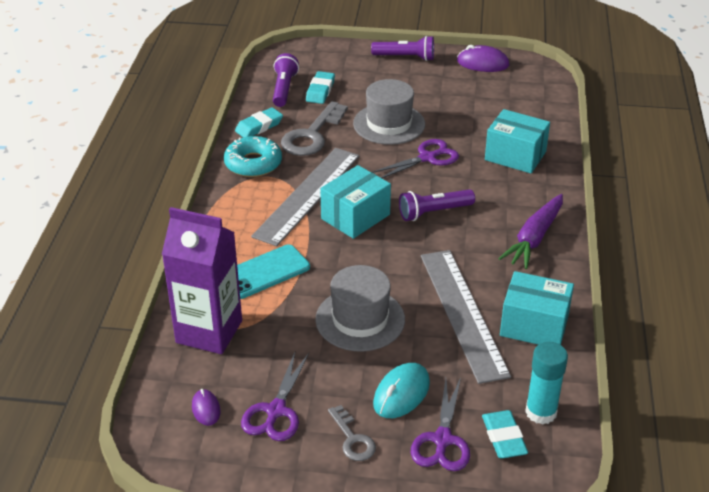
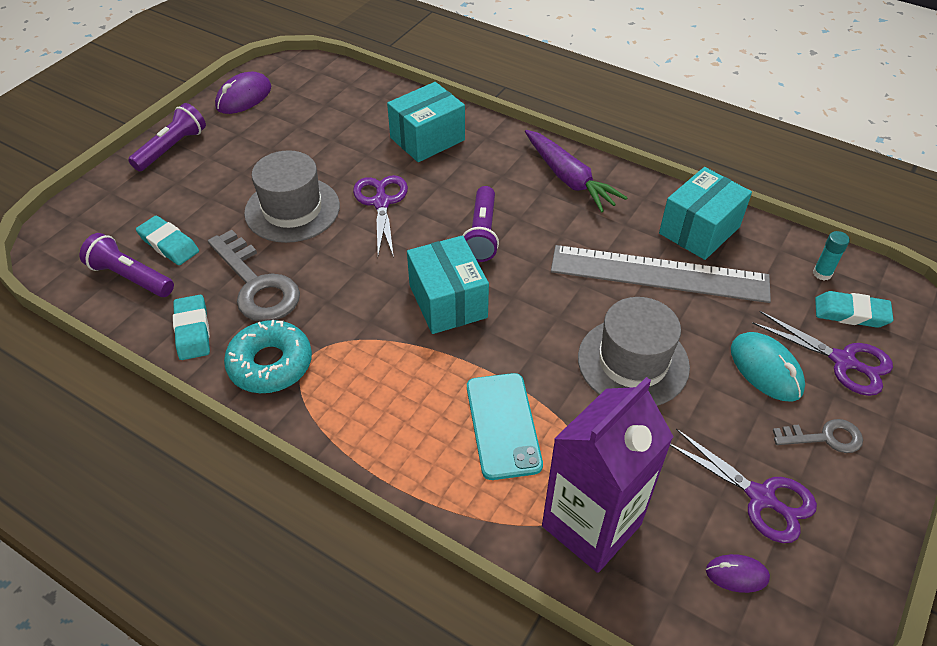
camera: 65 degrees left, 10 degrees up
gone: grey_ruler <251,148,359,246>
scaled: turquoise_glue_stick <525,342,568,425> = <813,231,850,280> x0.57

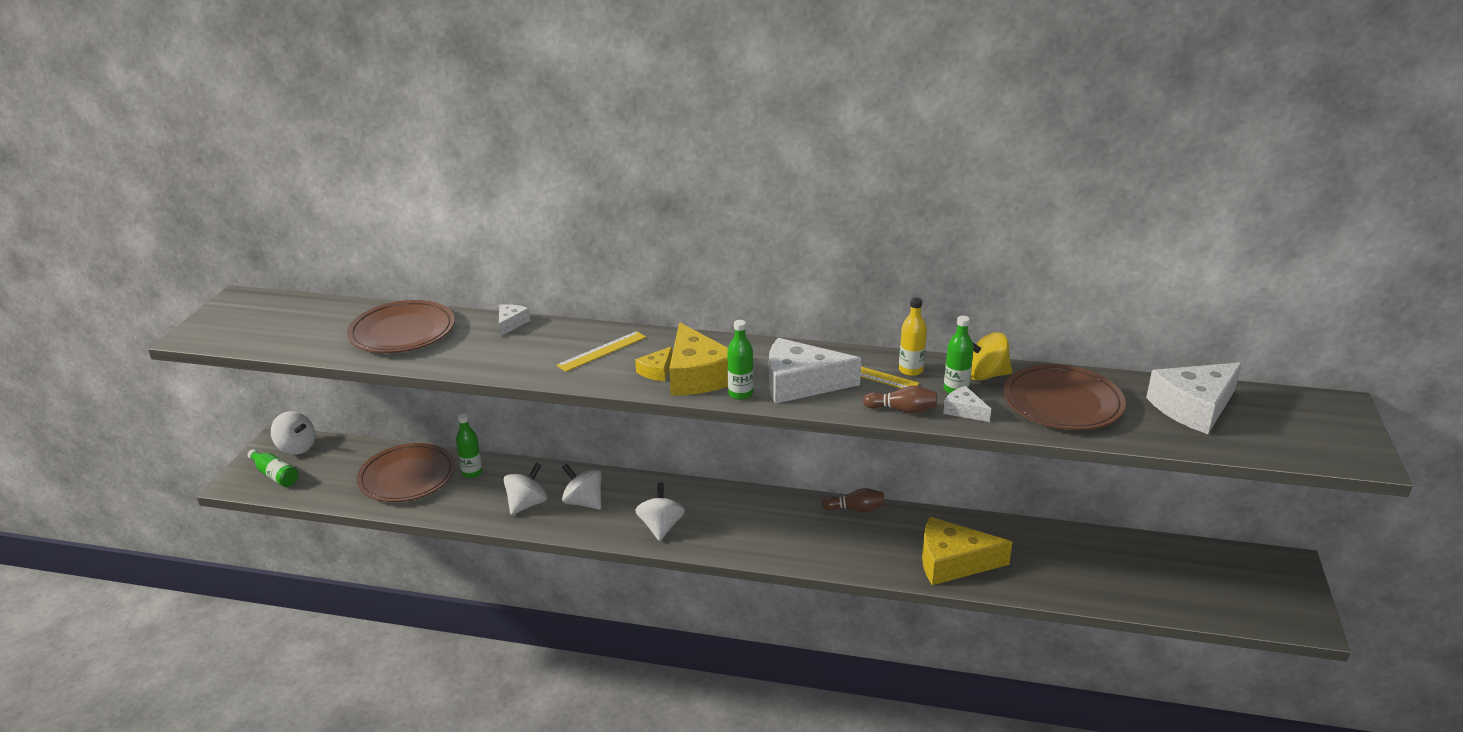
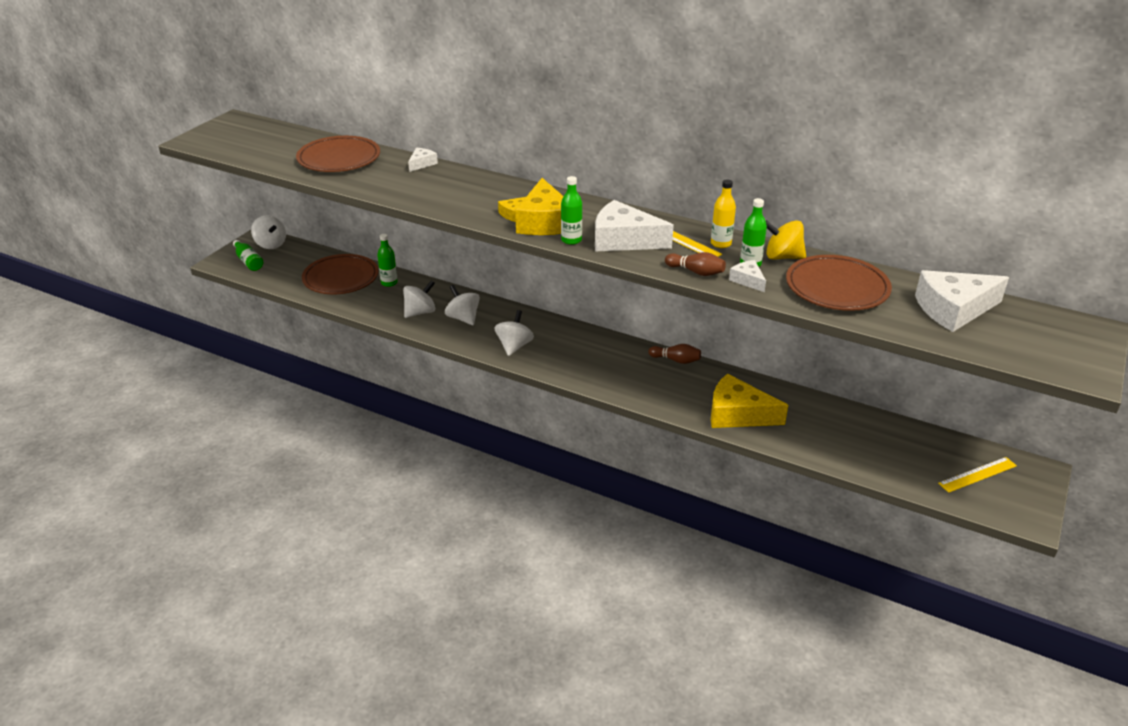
camera: 15 degrees right, 5 degrees up
shifted: golden_ruler <557,331,646,372> to <938,457,1017,493>

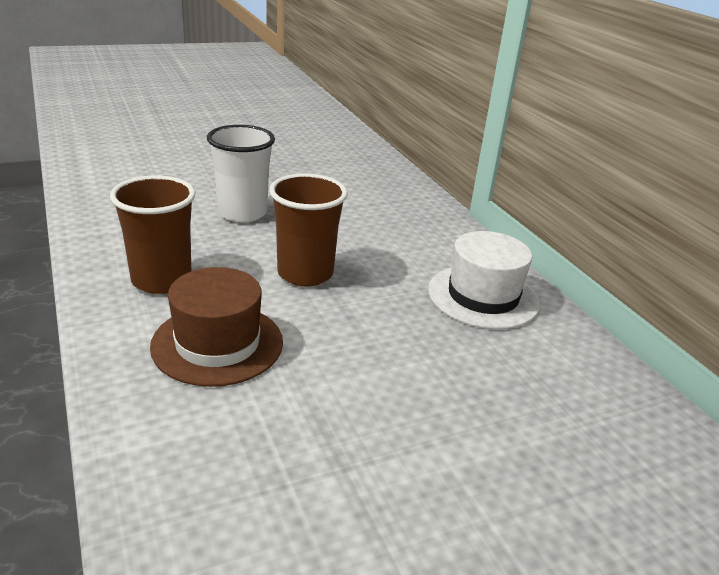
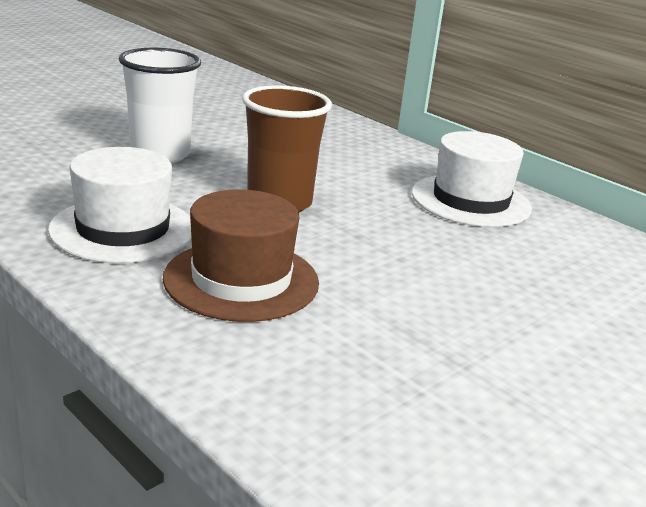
camera: 20 degrees left, 5 degrees down
swapped: brown_cup <110,175,196,294> to white_tall_hat <48,147,192,263>

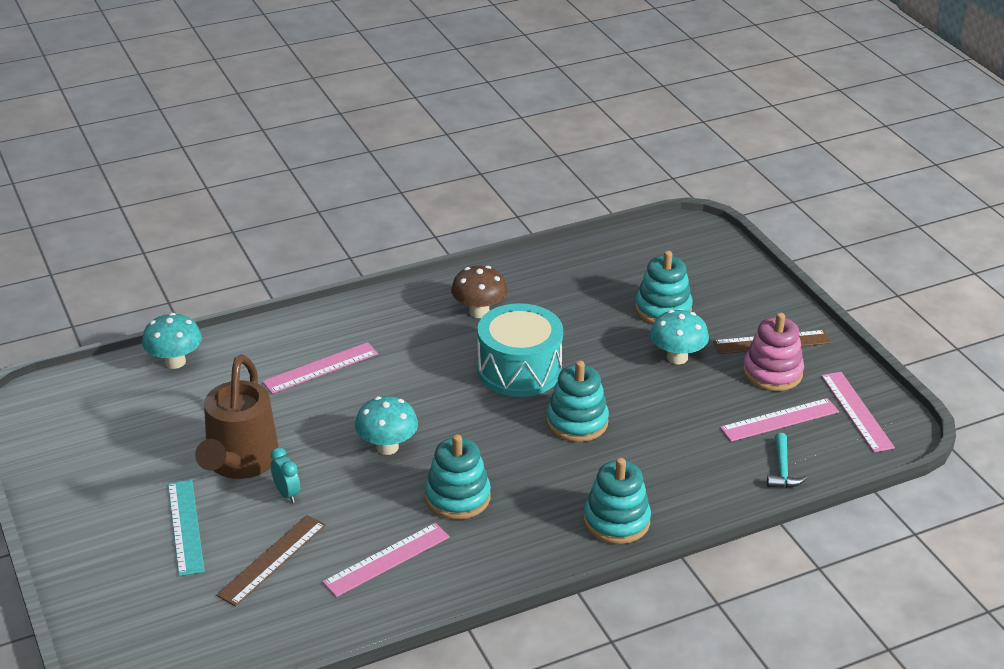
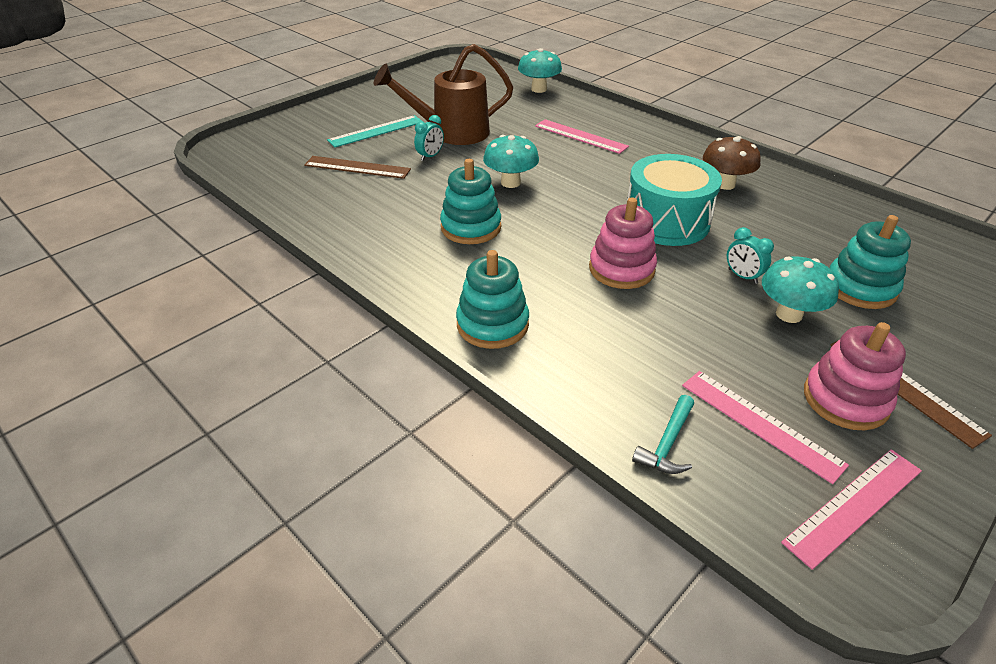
camera: 70 degrees right, 5 degrees up
gone: rosy_ruler <322,523,450,597>
new: turquoise_bedside_clock <727,227,774,284>
repainted: turquoise_stacking_rings <546,361,609,442> to rosy_stacking_rings <589,197,657,289>
rotated: turquoise_claw_hammer <767,433,807,488> = <632,395,694,474> 45 degrees counterclockwise

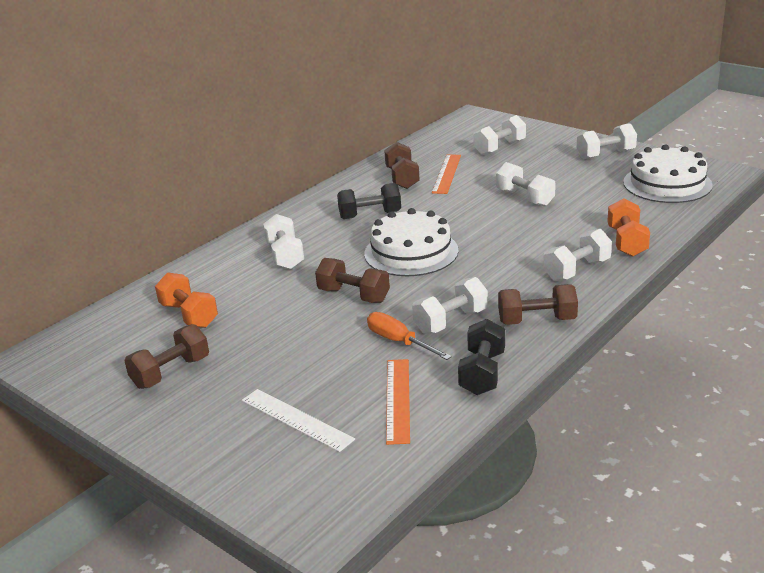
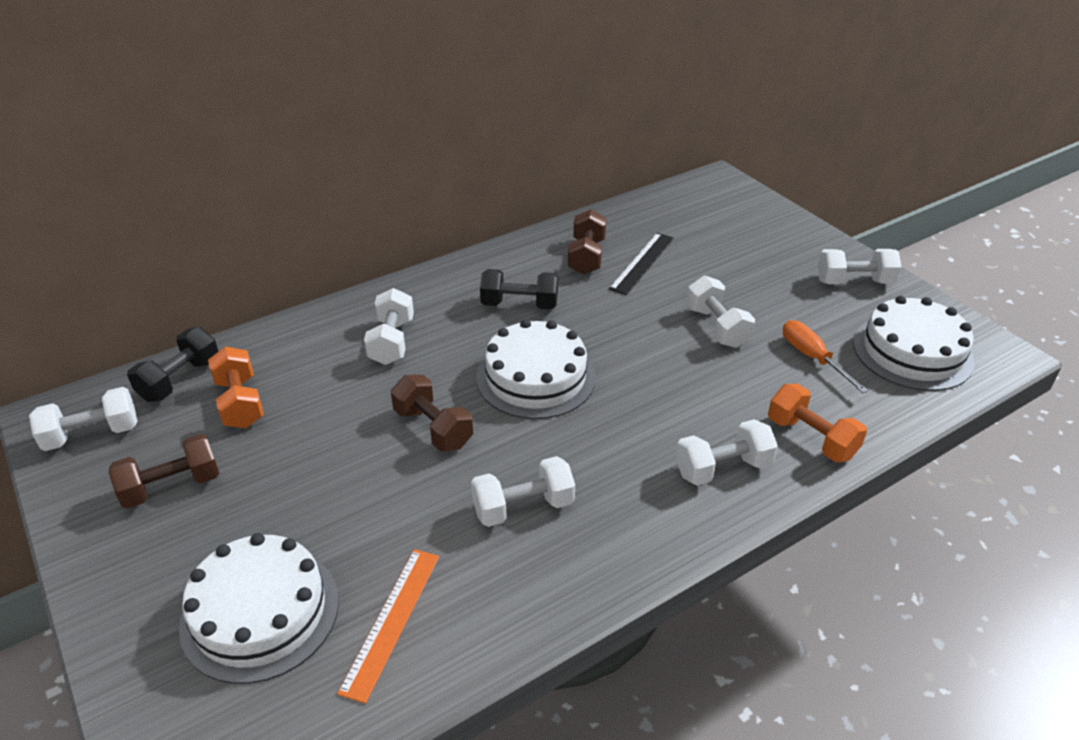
camera: 15 degrees right, 10 degrees up
gone: brown_hand_weight <498,284,578,325>
shifted: orange_screwdriver <367,312,452,360> to <783,320,869,393>; black_hand_weight <458,319,505,395> to <127,326,219,402>; white_hand_weight <473,115,526,155> to <29,387,137,451>
swapped: white_ruler <242,389,355,452> to white_layer_cake <179,533,339,684>
repainted: orange_ruler <432,154,461,194> to black_ruler <609,233,674,295>
rotated: orange_hand_weight <607,198,650,257> = <768,384,867,462> 60 degrees counterclockwise

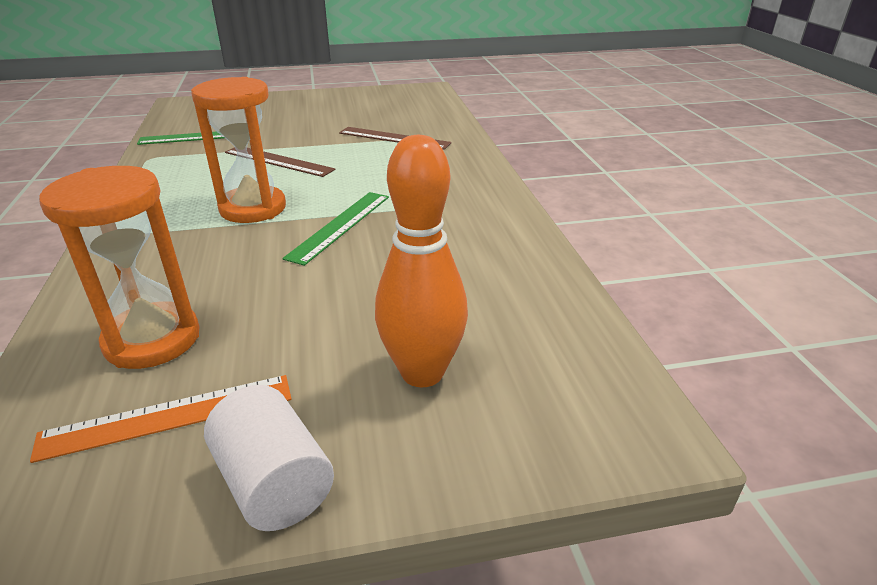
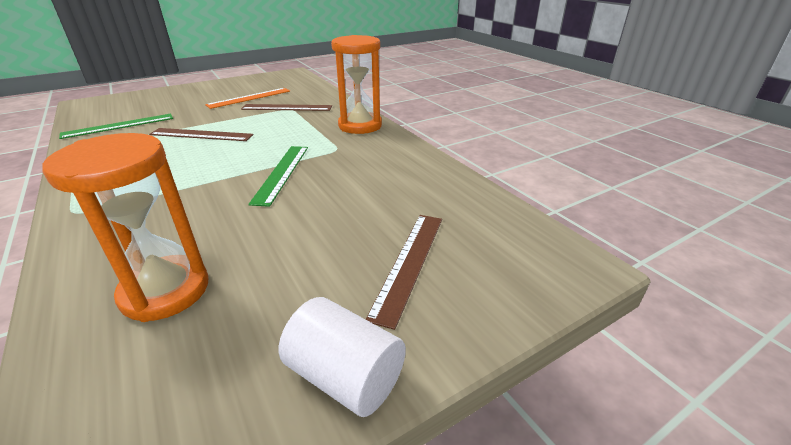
camera: 20 degrees left, 0 degrees up
shifted: orange_ruler <30,375,291,463> to <205,88,290,109>; orange_hourglass <191,77,286,223> to <331,35,382,134>
swapped: orange_skittle <375,135,468,387> to brown_ruler <366,215,442,330>

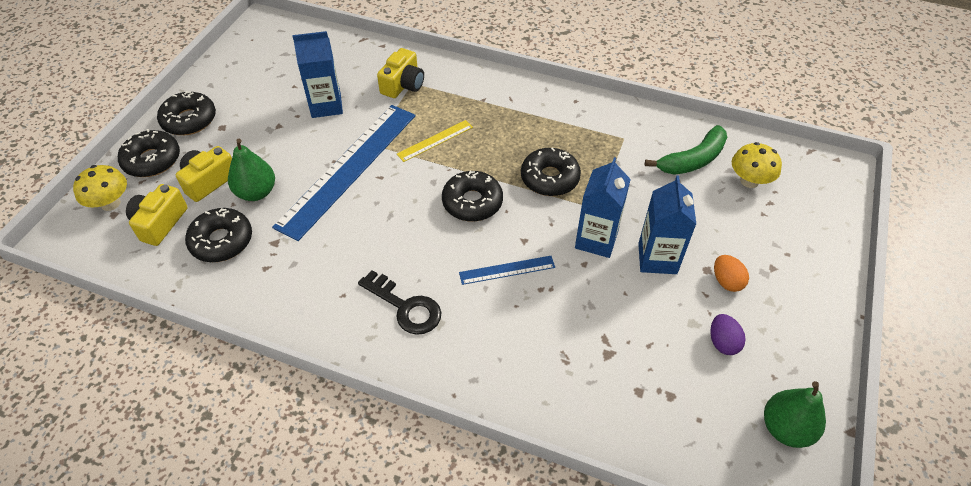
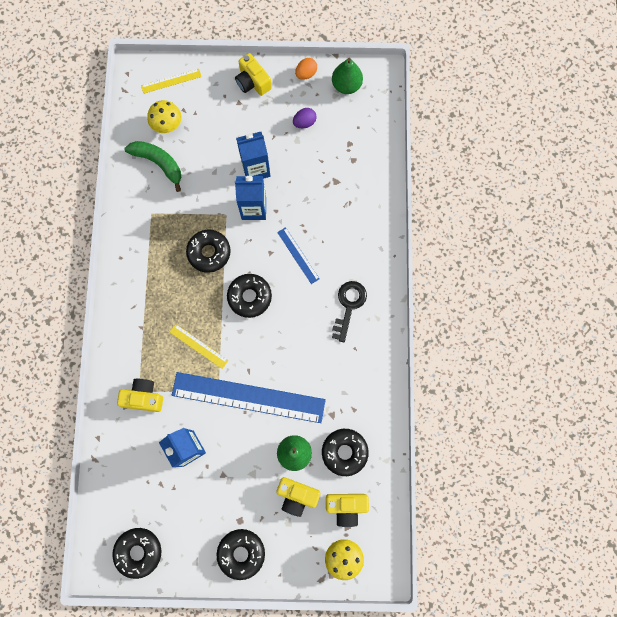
camera: 110 degrees left, 25 degrees up
new: golden_ruler <141,69,202,94>; golden_camera <235,53,272,96>
shifted: black_doughnut <118,129,180,177> to <112,528,161,579>; orange_egg <714,255,749,292> to <295,58,317,80>

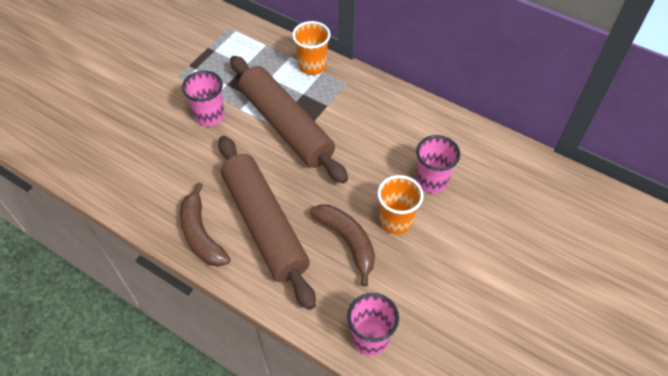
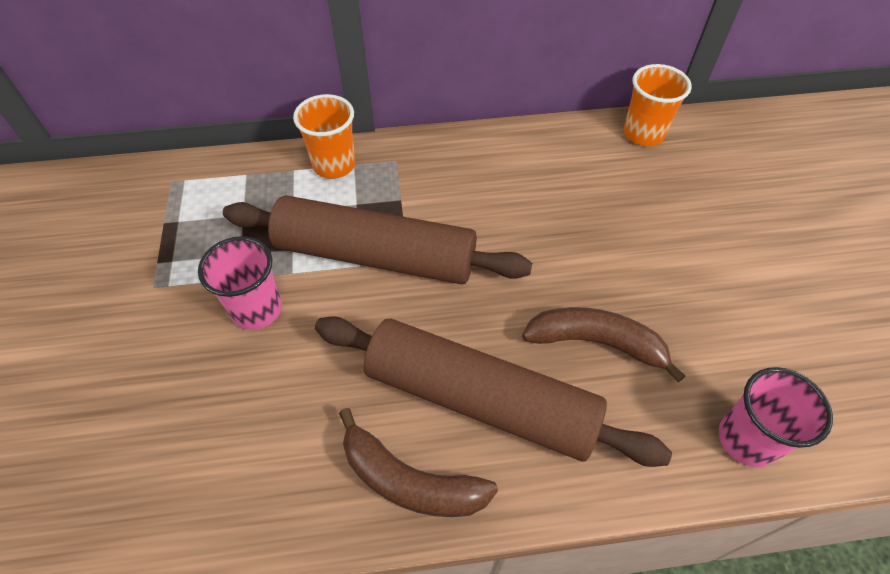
camera: 40 degrees left, 0 degrees up
gone: rosy_cup <416,135,460,193>
shifted: orange_cup <377,175,424,235> to <624,64,692,146>

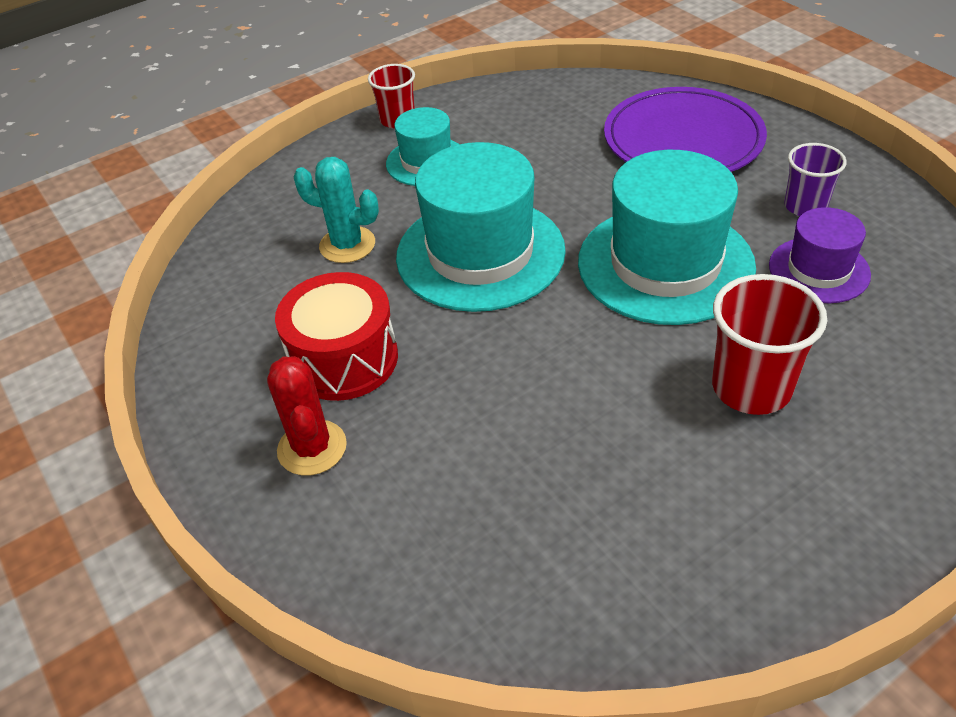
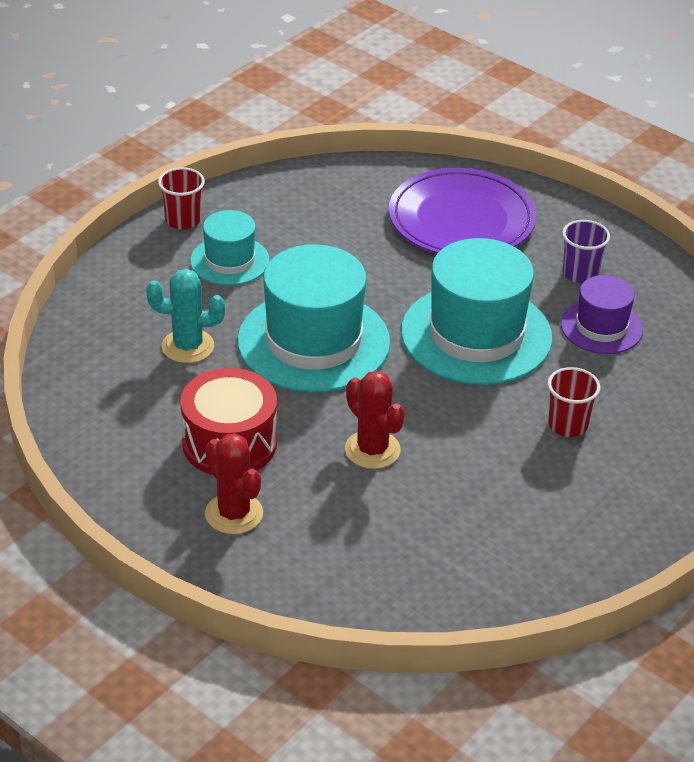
camera: 20 degrees left, 5 degrees down
new: crimson_saguaro_cactus <345,371,405,469>
scaled: crimson_cup <712,274,827,415> = <548,367,600,437> x0.64

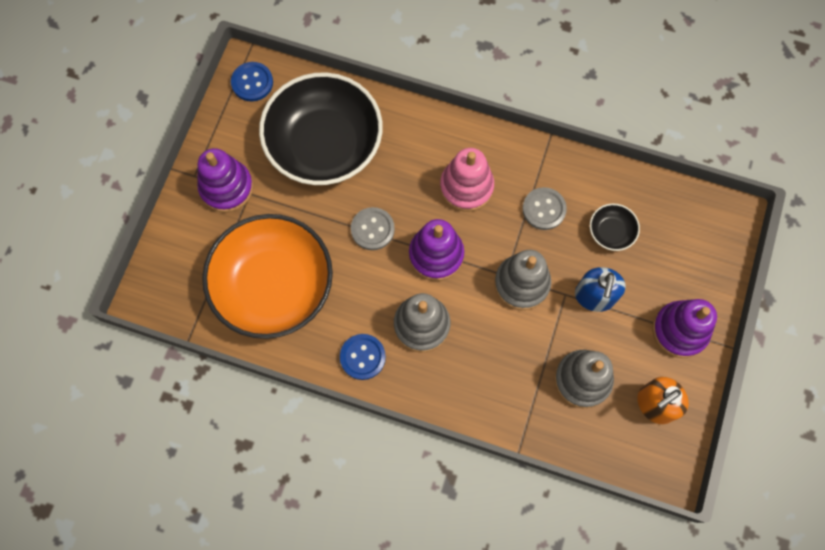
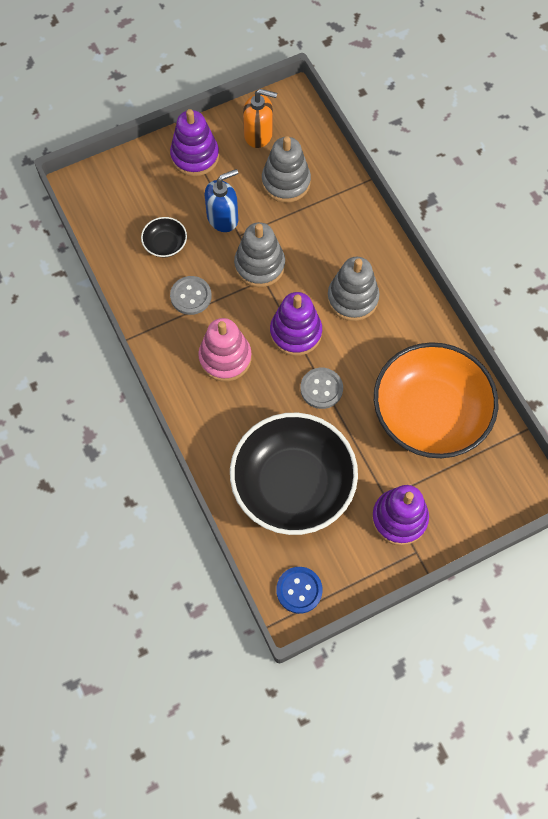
camera: 135 degrees left, 5 degrees down
gone: blue_button <340,334,386,380>

